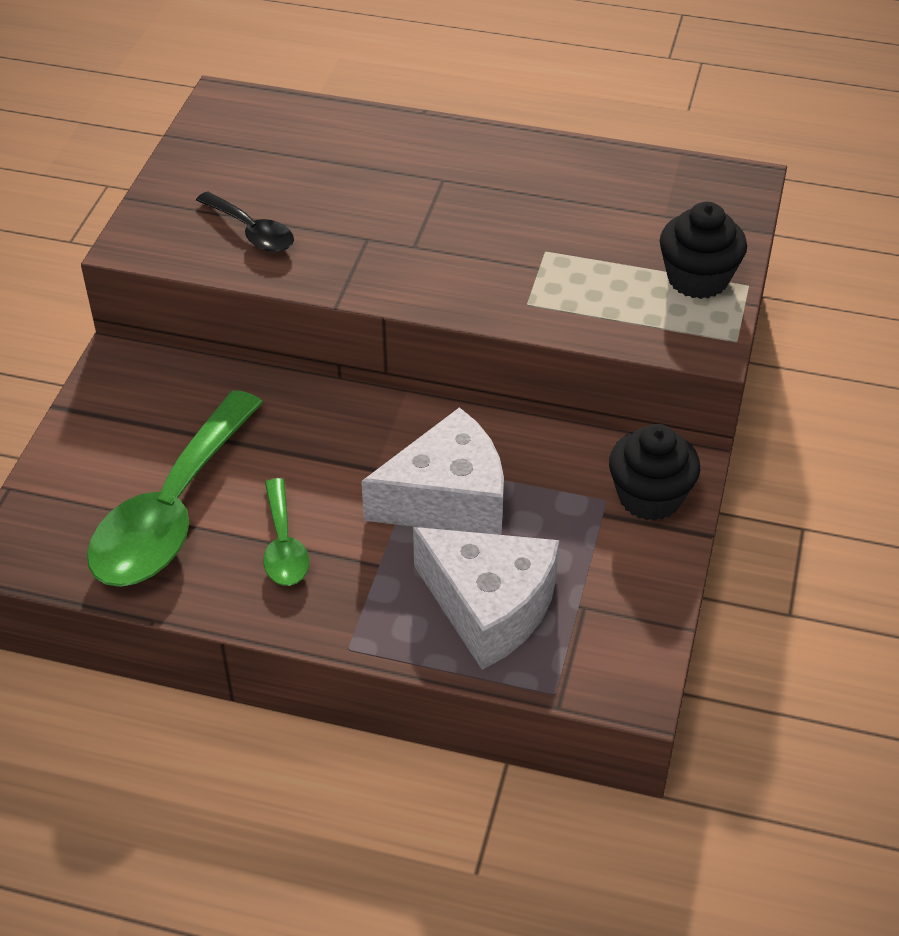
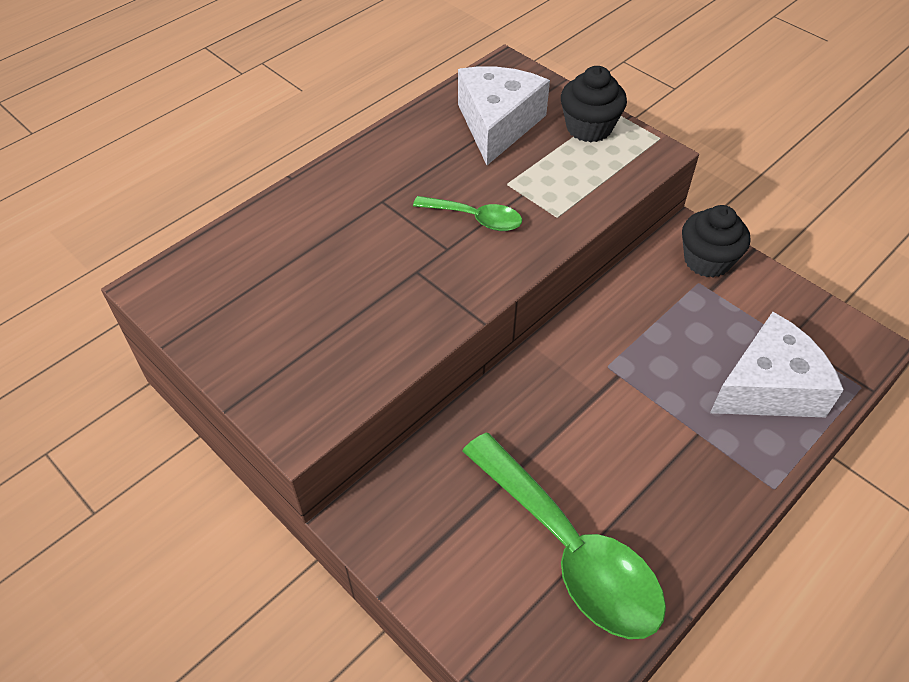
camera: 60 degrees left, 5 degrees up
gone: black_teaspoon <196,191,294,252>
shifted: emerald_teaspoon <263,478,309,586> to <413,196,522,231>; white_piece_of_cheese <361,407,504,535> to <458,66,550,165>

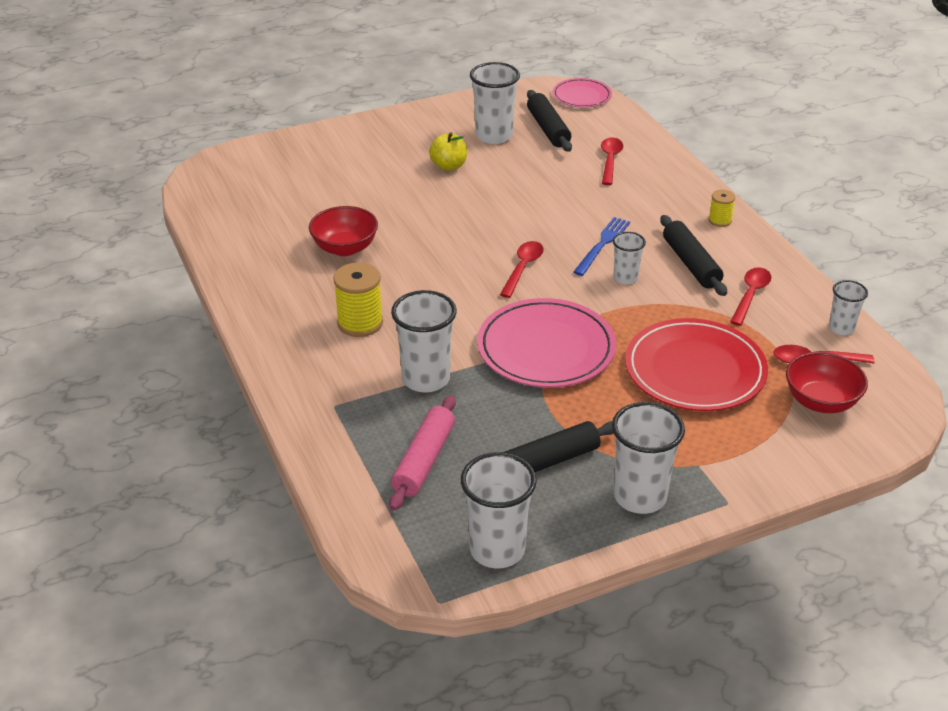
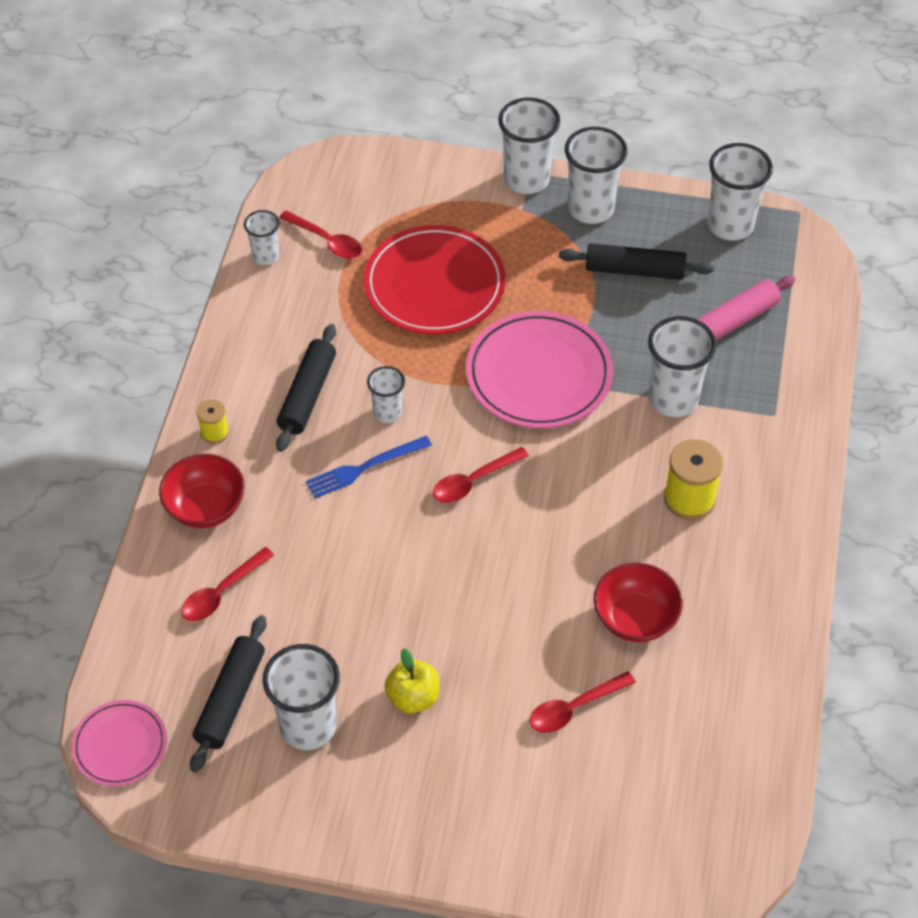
camera: 145 degrees left, 15 degrees up
new: white_cup <498,97,560,194>
shifted: crimson_teaspoon <730,267,771,326> to <530,671,636,733>; crimson_serving_bowl <786,352,868,413> to <159,454,245,528>

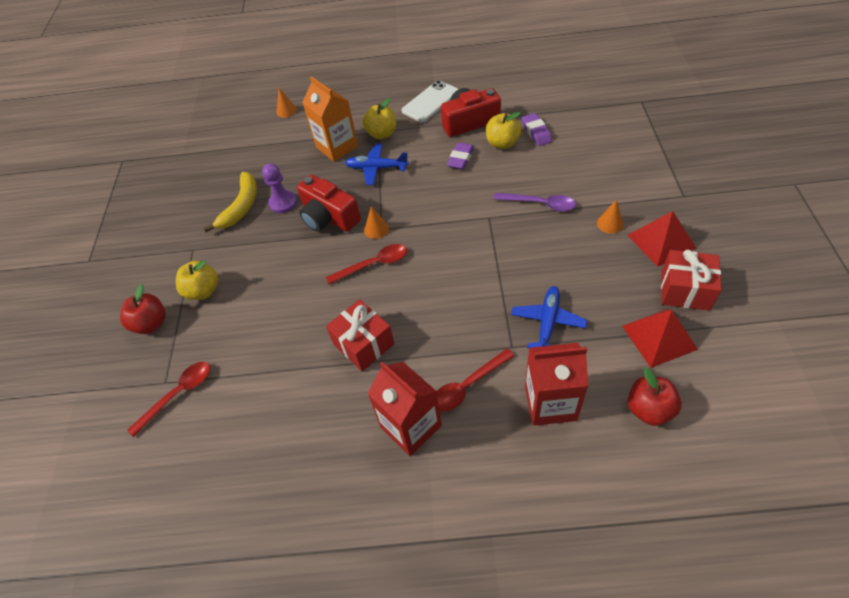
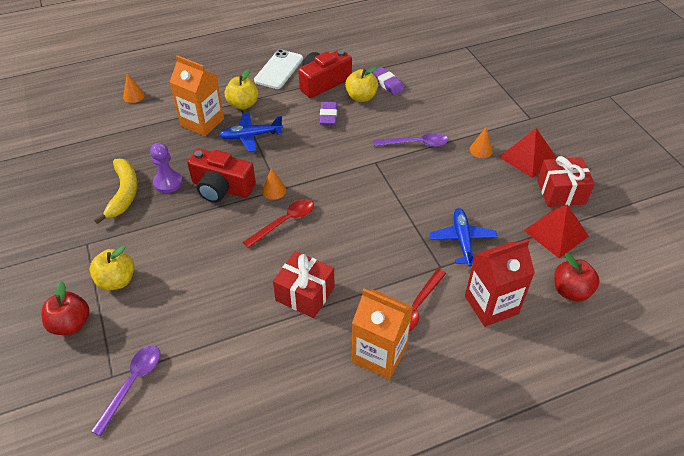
camera: 25 degrees left, 5 degrees down
repainted: crimson_teaspoon <127,362,210,437> to royal_purple_teaspoon <91,345,160,436>; crimson_milk_carton <367,362,442,456> to orange_milk_carton <352,289,413,380>

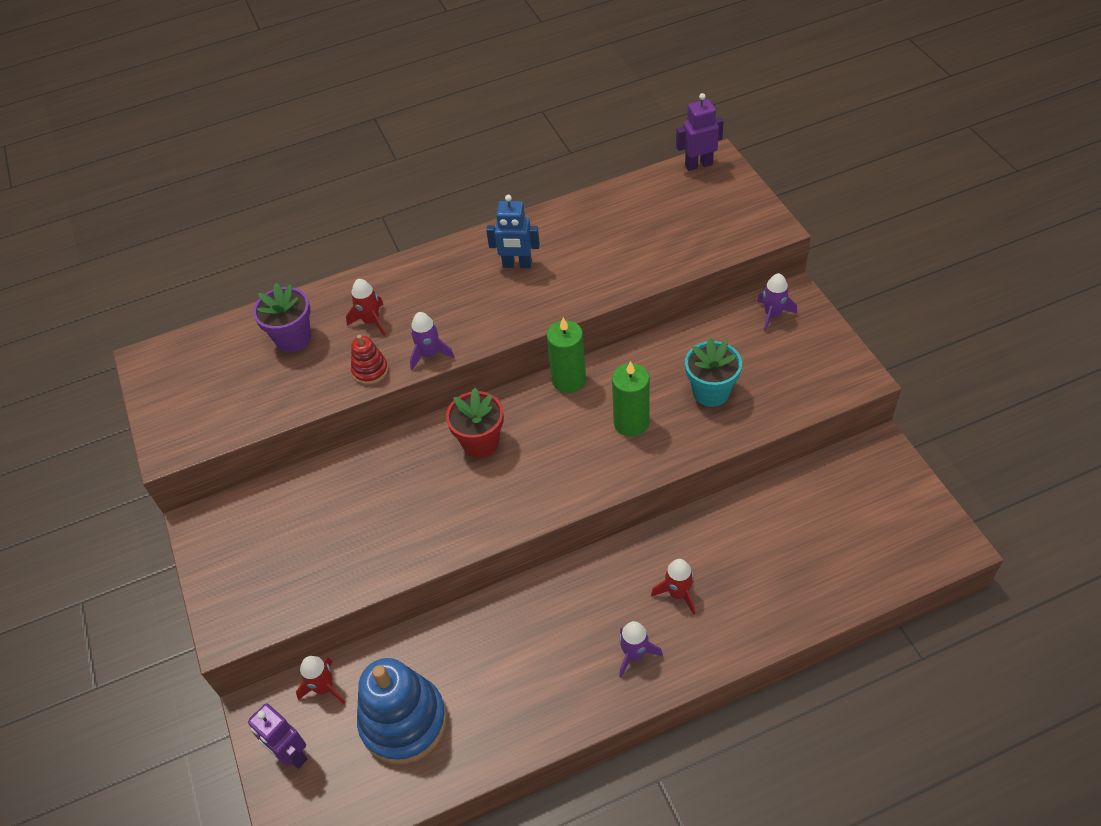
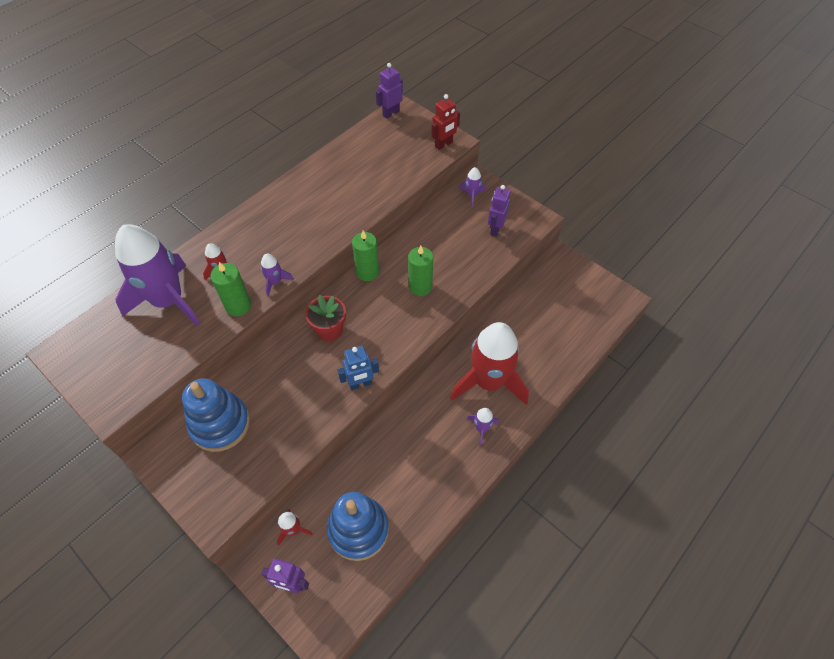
camera: 30 degrees left, 5 degrees up
gone: turquoise_potted_plant <685,337,742,407>
new: blue_stacking_rings <182,378,250,452>; crimson_toy_robot <431,94,460,150>; royal_purple_toy_robot <488,185,511,237>
shifted: blue_toy_robot <486,195,540,268> to <338,346,379,390>
swapped: royal_purple_potted_plant <253,283,311,352> to royal_purple_rocket <115,224,200,326>; crimson_stacking_rings <351,335,388,385> to emerald_wax_candle <211,262,251,316>
scaled: crimson_rocket <651,559,695,615> = <450,322,529,405> x2.46

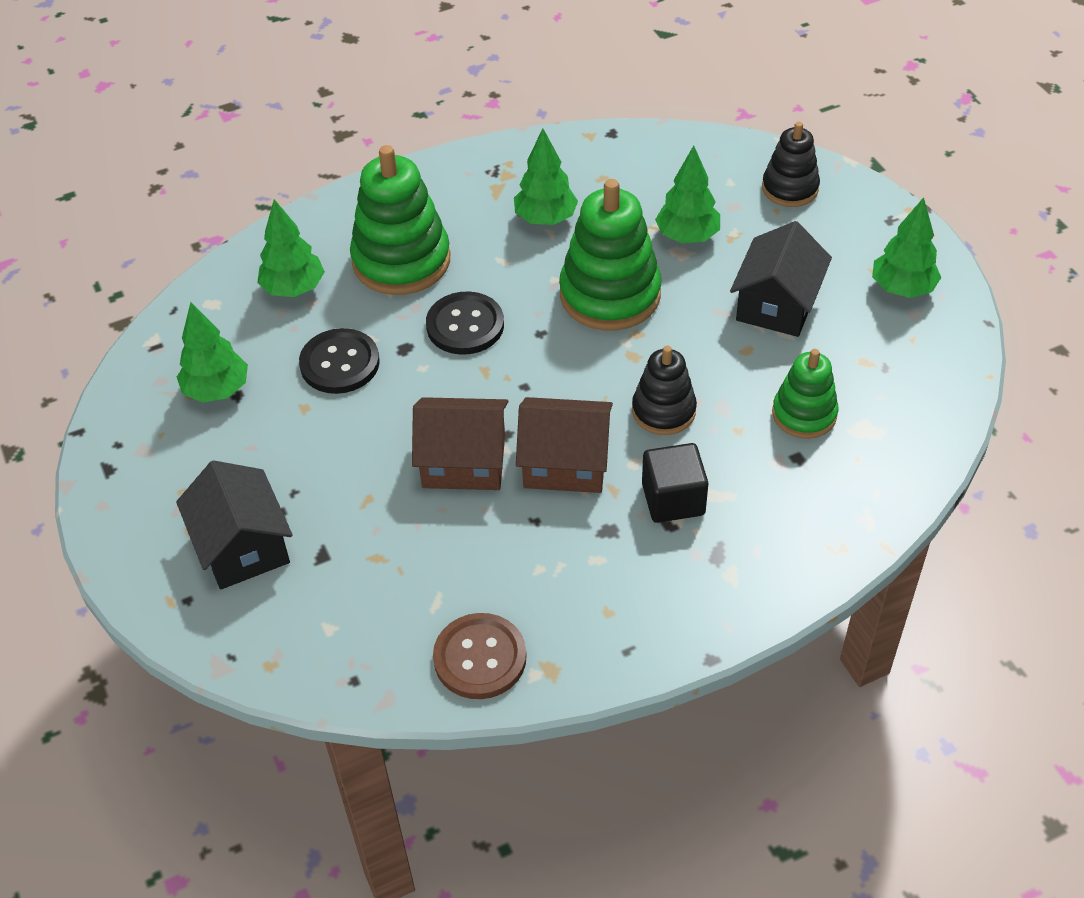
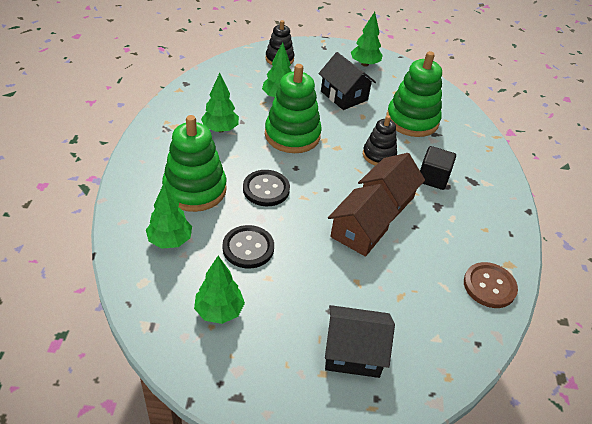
camera: 65 degrees left, 5 degrees down
scaled: emerald_stacking_rings <772,349,839,439> = <386,51,442,137> x1.69

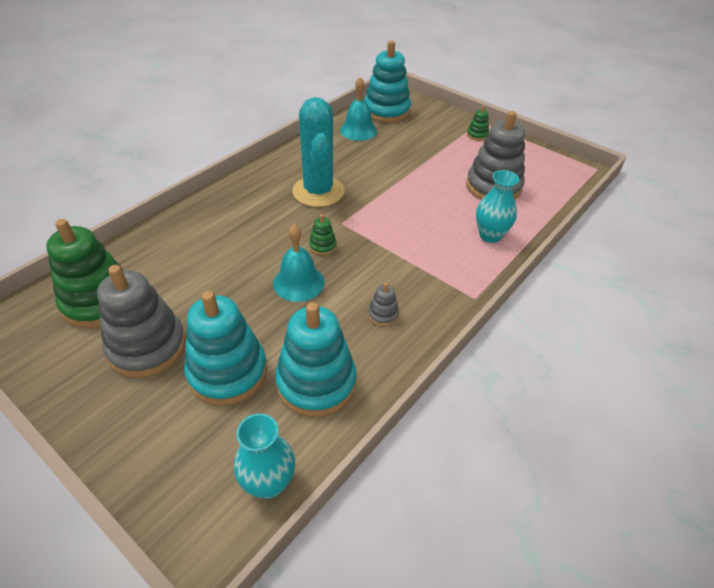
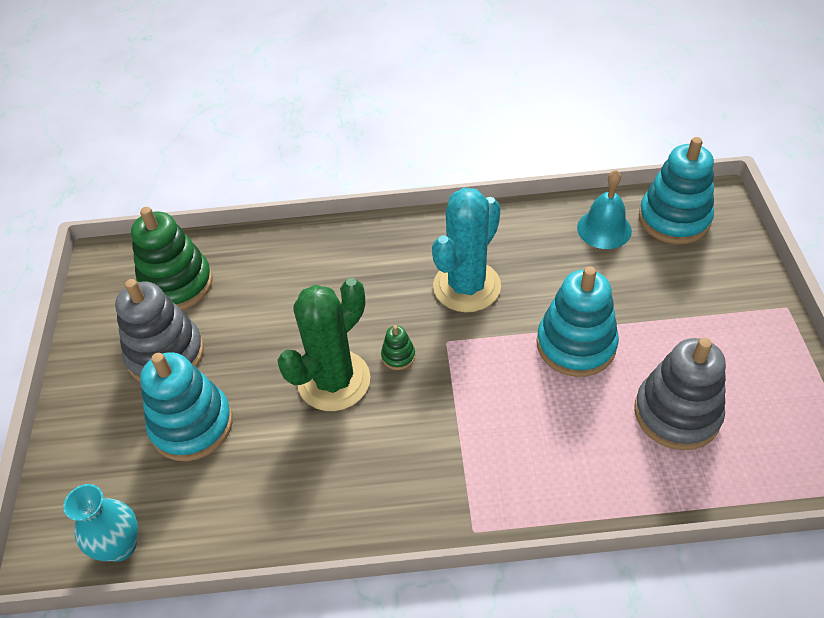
camera: 50 degrees right, 5 degrees up
gone: grey_stacking_rings <368,283,399,326>; emerald_stacking_rings <467,106,489,141>; turquoise_tall_vase <476,170,519,243>
shifted: turquoise_stacking_rings <275,302,356,417> to <537,266,619,377>
swapped: turquoise_school_bell <273,224,324,302> to emerald_saguaro_cactus <278,278,370,411>

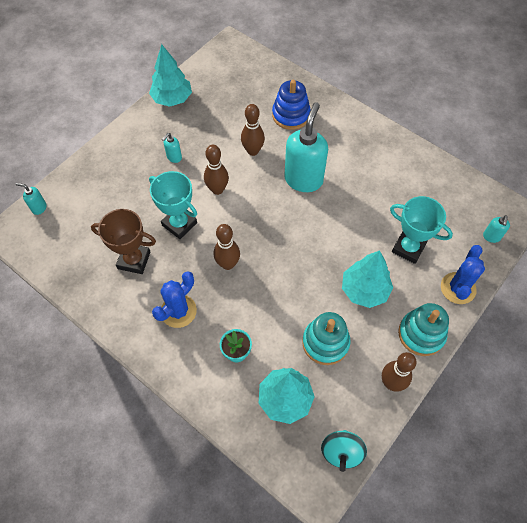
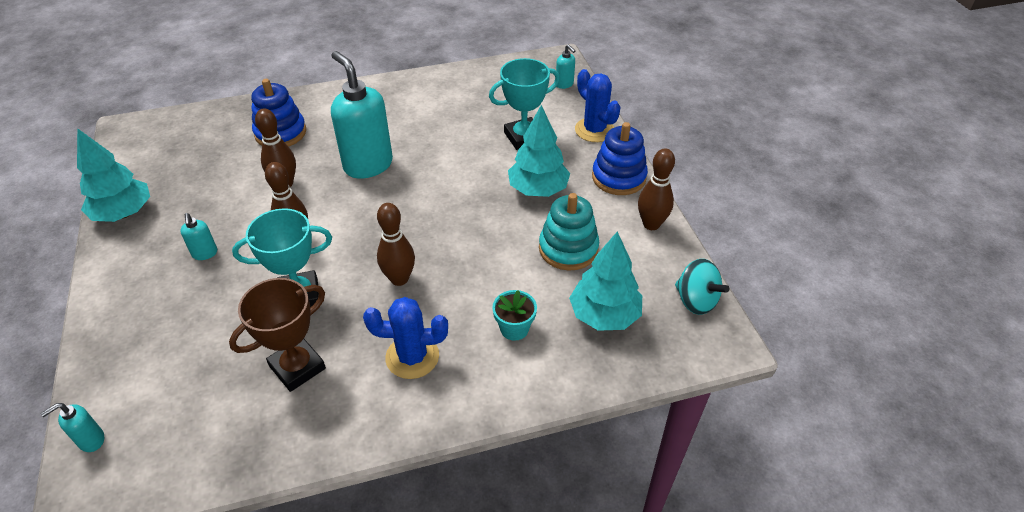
camera: 55 degrees left, 15 degrees down
repainted: turquoise_stacking_rings <398,303,449,356> to blue_stacking_rings <592,122,648,195>
rotated: blue_saguaro_cactus <152,271,197,328> = <363,297,448,379> 75 degrees counterclockwise

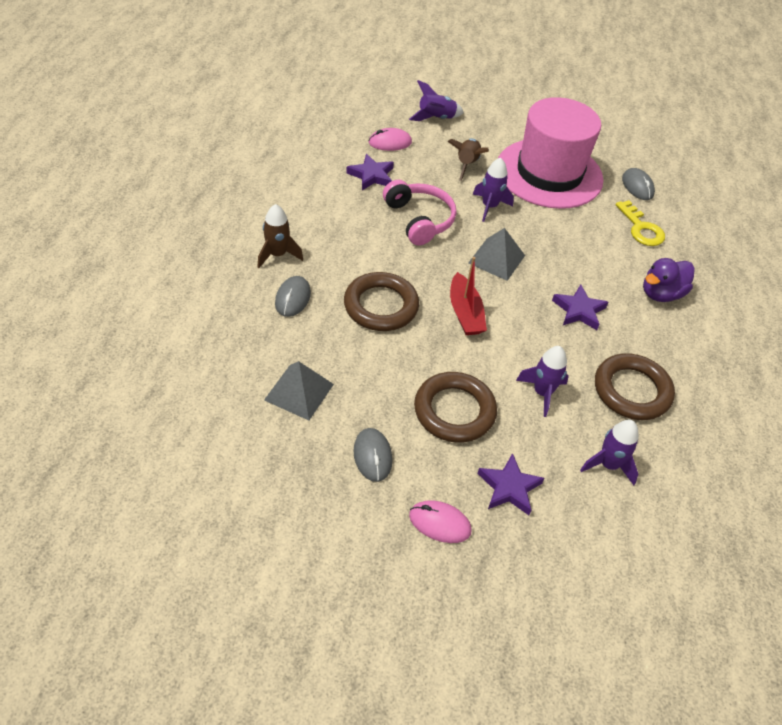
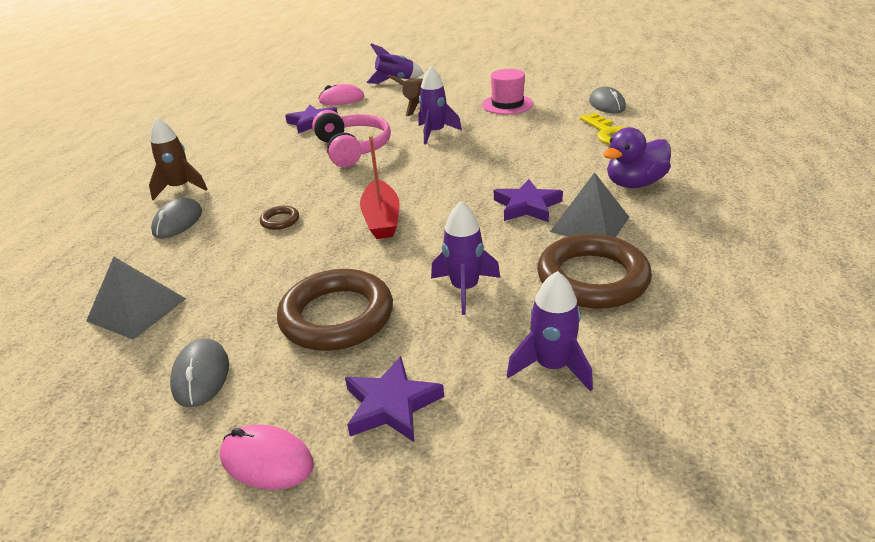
camera: 10 degrees right, 15 degrees down
shifted: grey_pyramid_shape <468,228,525,281> to <550,172,629,237>
scaled: brown_ring <344,272,419,331> = <260,206,299,230> x0.43; rosy_tall_hat <498,97,604,209> = <482,69,534,115> x0.44

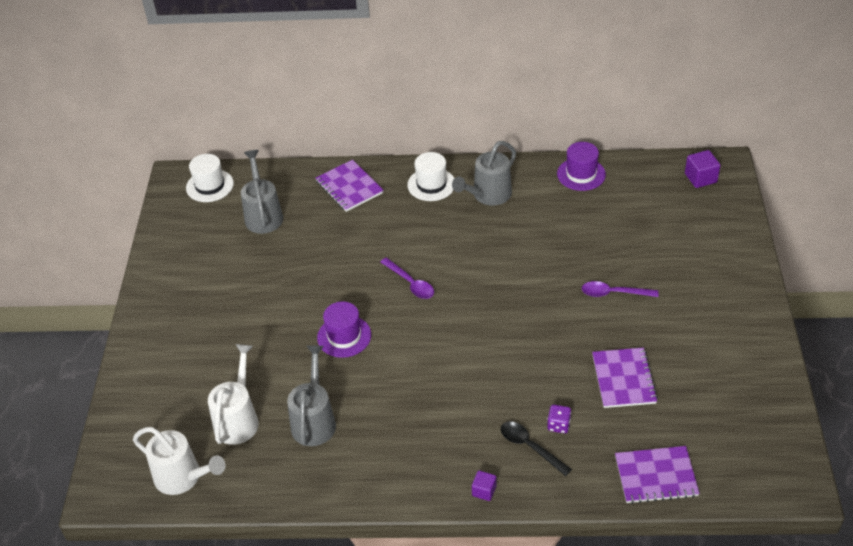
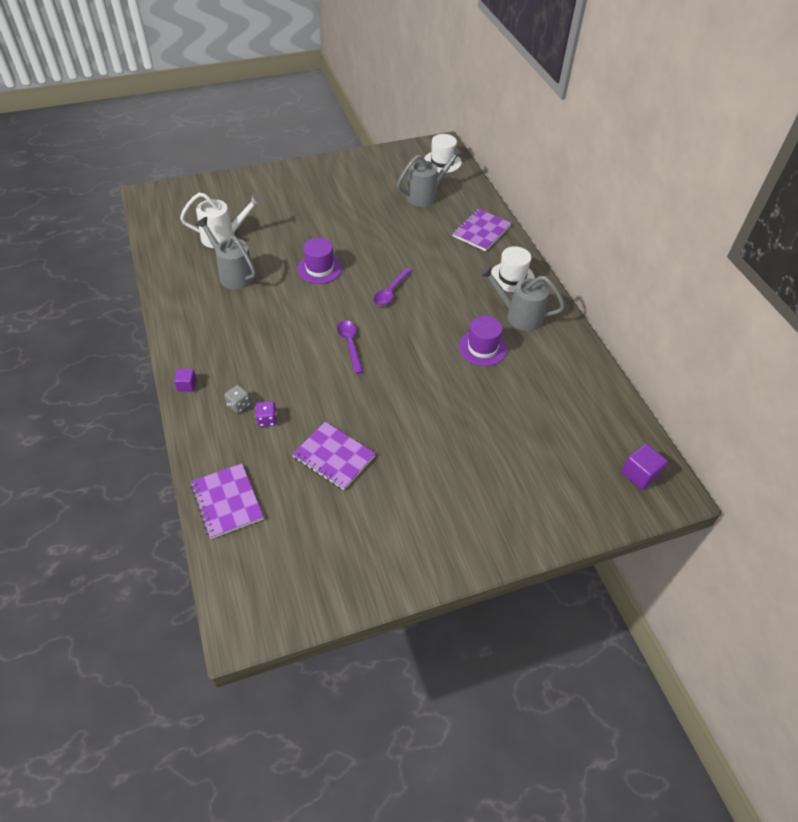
camera: 65 degrees right, 5 degrees up
gone: white_watering_can <133,427,225,495>
shifted: royal_purple_tall_hat <557,142,606,191> to <459,316,507,366>; royal_purple_teaspoon <582,281,658,297> to <337,320,363,374>
swapped: black_teaspoon <501,421,572,476> to grey_die <224,385,251,413>
rotated: grey_watering_can <287,345,336,446> = <195,217,256,290> 120 degrees counterclockwise; royal_purple_notepad <592,347,658,408> = <292,422,376,490> 60 degrees clockwise

